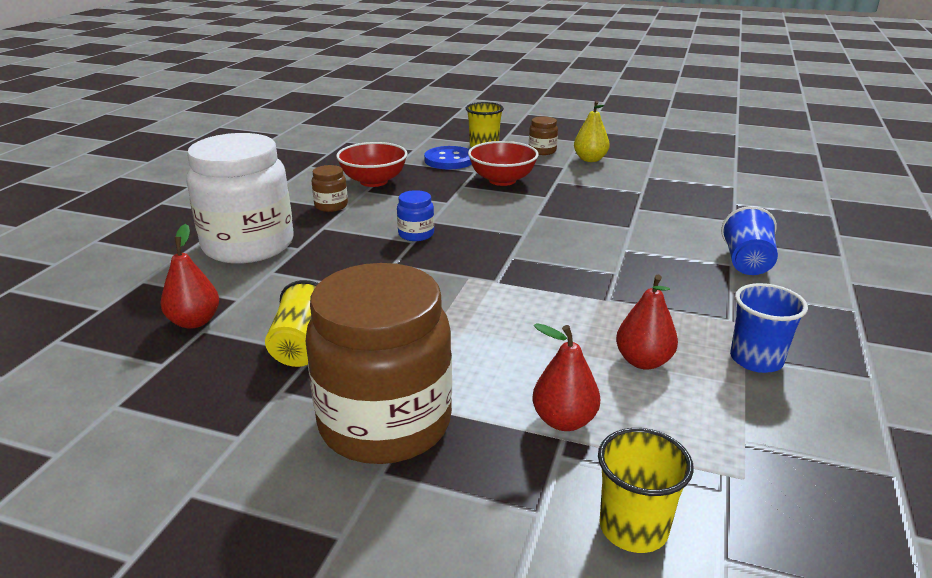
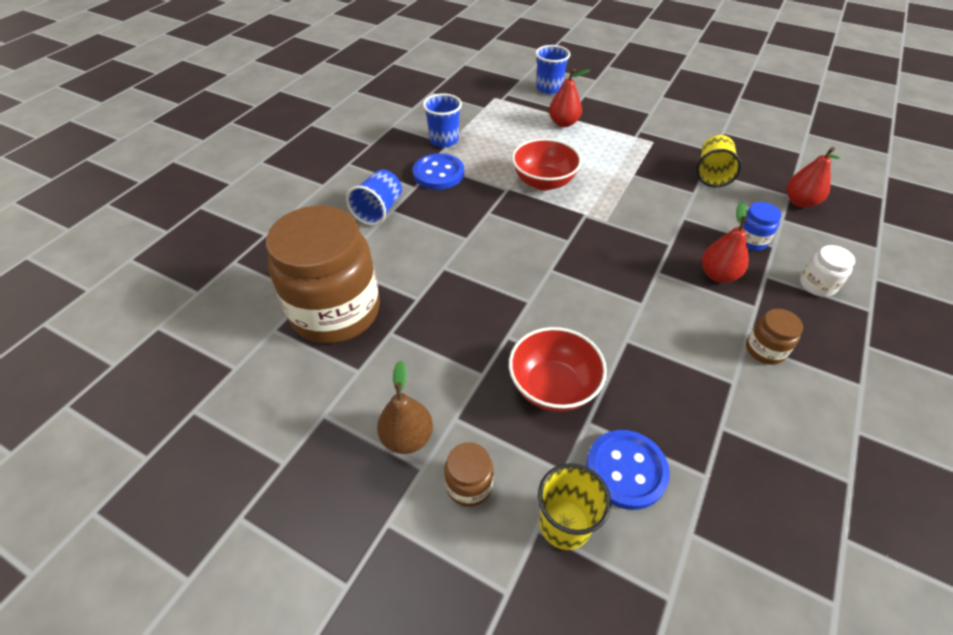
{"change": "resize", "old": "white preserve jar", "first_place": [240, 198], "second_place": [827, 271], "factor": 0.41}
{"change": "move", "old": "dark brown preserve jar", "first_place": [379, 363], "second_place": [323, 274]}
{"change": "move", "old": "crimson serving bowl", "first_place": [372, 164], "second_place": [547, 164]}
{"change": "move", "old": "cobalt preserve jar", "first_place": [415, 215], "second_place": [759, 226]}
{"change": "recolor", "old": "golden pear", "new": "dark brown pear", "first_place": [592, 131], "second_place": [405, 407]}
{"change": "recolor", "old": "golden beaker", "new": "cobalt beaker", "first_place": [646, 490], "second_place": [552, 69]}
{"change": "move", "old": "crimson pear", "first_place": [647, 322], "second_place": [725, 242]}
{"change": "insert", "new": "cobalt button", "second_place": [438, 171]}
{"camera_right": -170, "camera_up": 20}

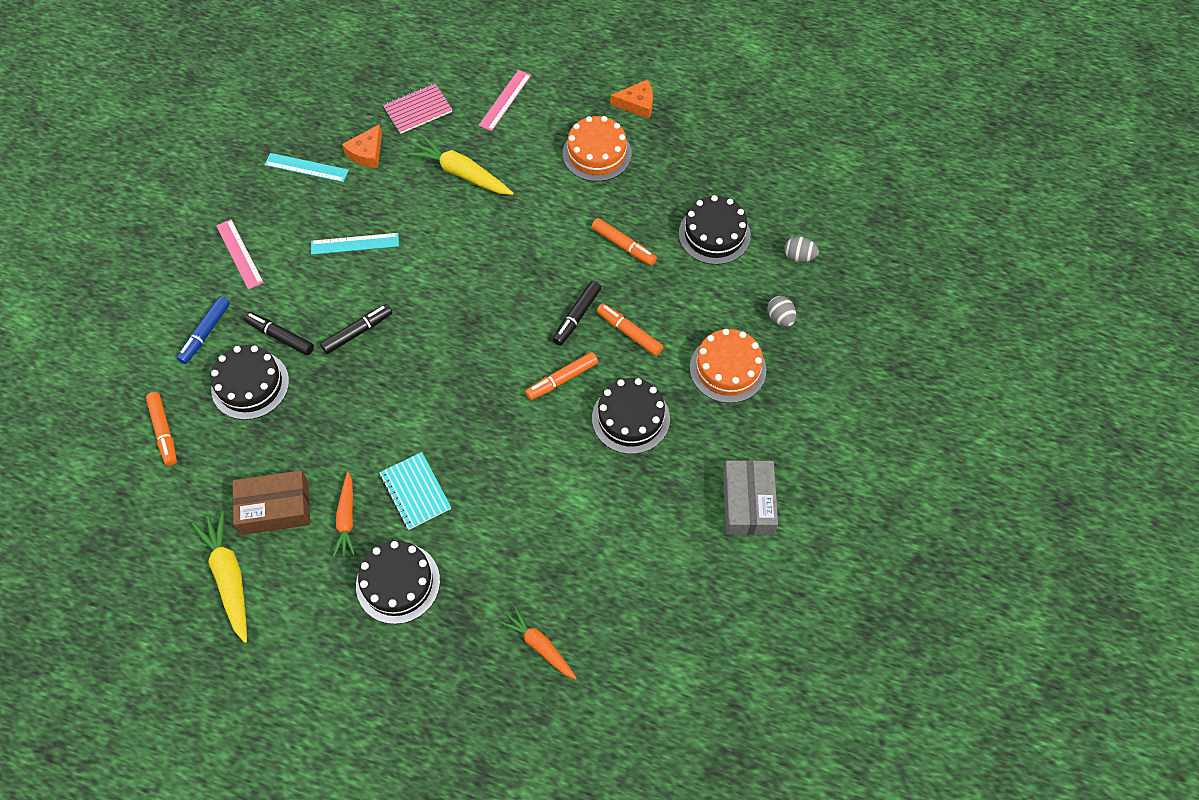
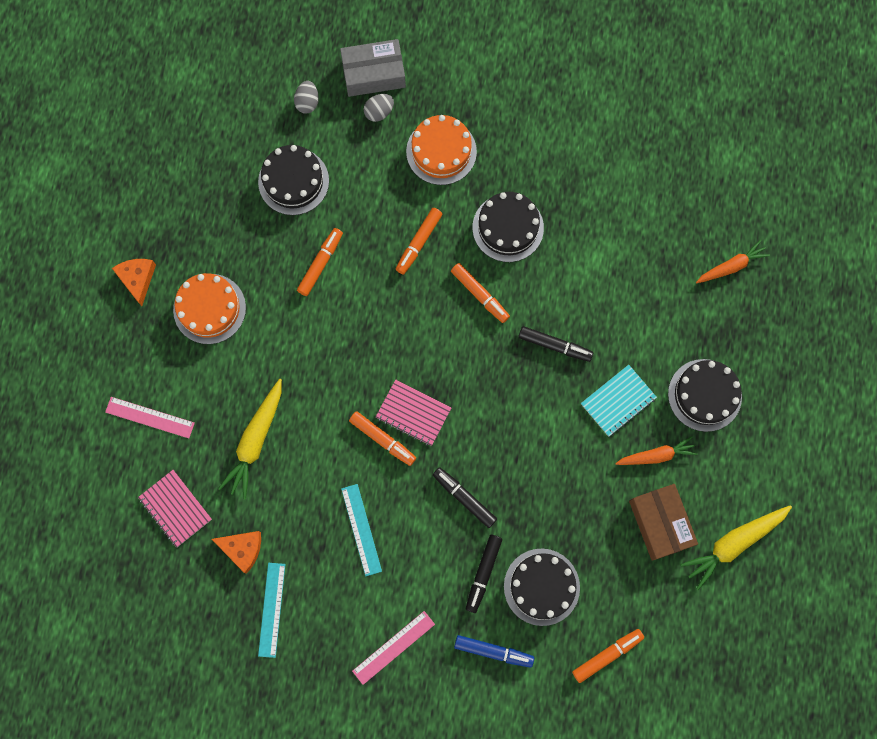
{"change": "rotate", "old": "orange-coloured root vegetable", "first_place": [538, 643], "second_place": [733, 261], "degrees": -150}
{"change": "move", "old": "ebony marker pen", "first_place": [577, 313], "second_place": [555, 344]}
{"change": "move", "old": "grey box", "first_place": [750, 497], "second_place": [373, 68]}
{"change": "insert", "new": "orange-coloured marker pen", "second_place": [382, 438]}
{"change": "insert", "new": "rose-pink notepad", "second_place": [413, 412]}
{"camera_right": -100, "camera_up": 15}

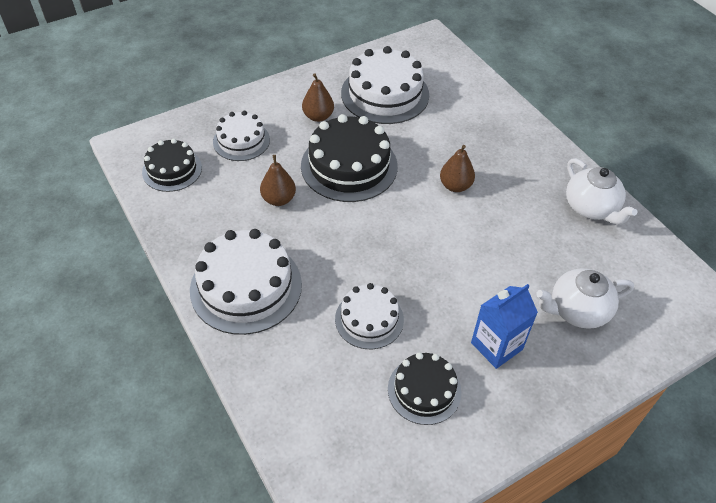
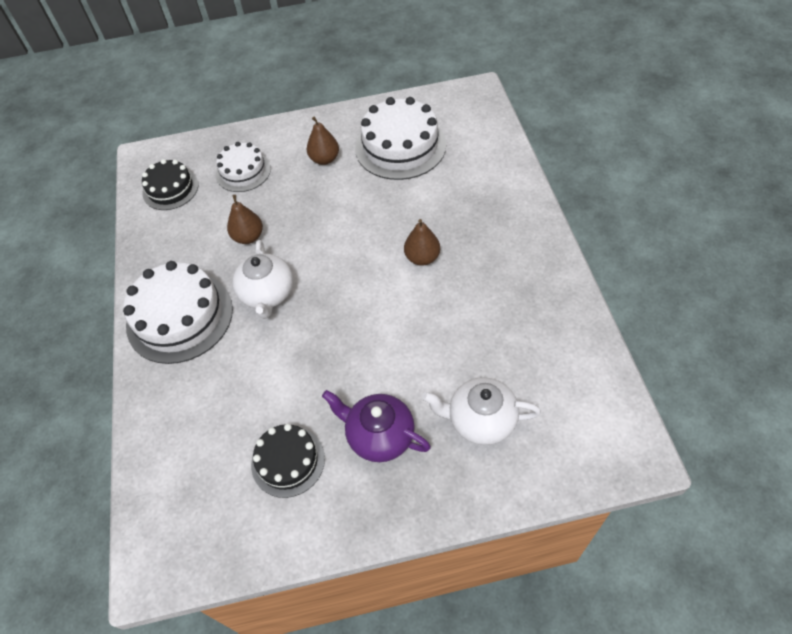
{"change": "delete", "old": "ebony layer cake", "first_place": [349, 158]}
{"change": "delete", "old": "white layer cake", "first_place": [369, 316]}
{"change": "replace", "old": "cobalt milk carton", "new": "royal purple tea pot", "first_place": [504, 326], "second_place": [376, 426]}
{"change": "move", "old": "white tea pot", "first_place": [601, 191], "second_place": [263, 279]}
{"camera_right": 25, "camera_up": 5}

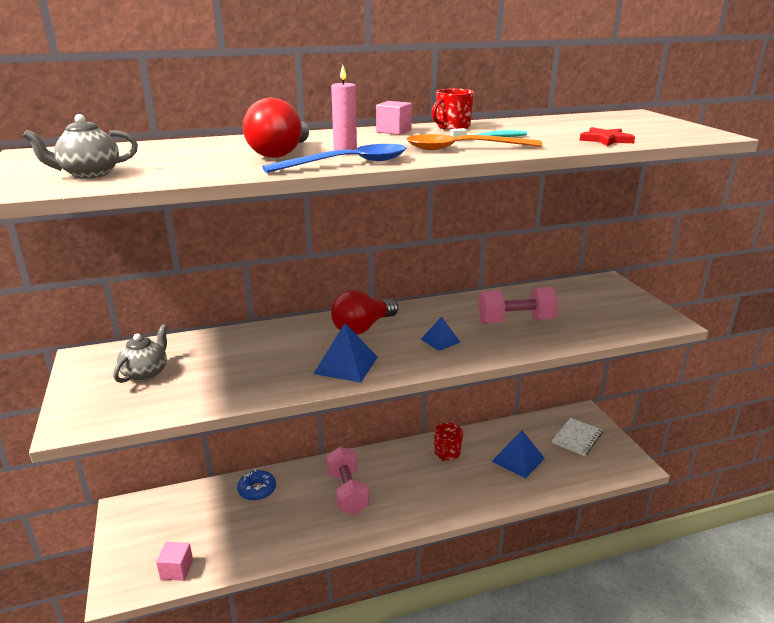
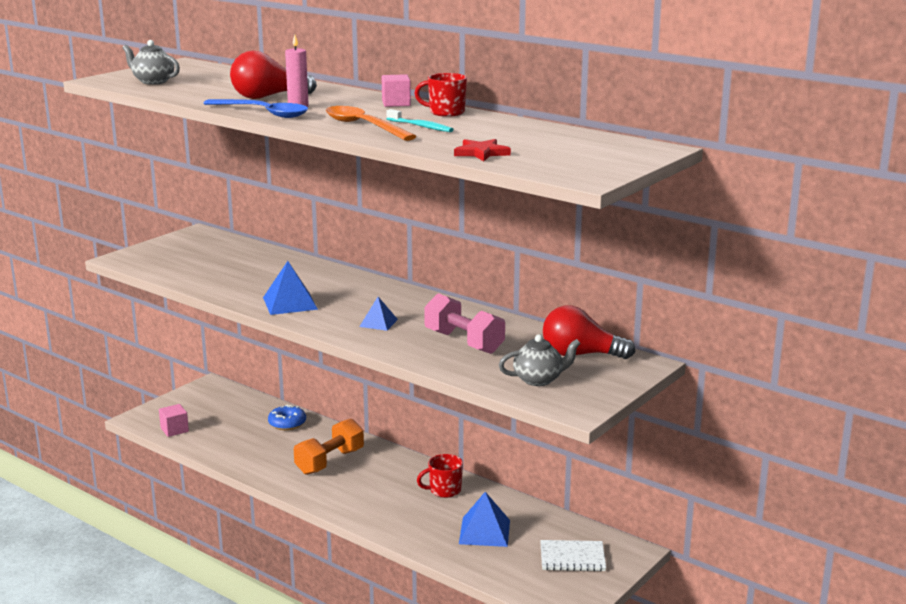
{"change": "move", "old": "grey tea pot", "first_place": [140, 353], "second_place": [540, 360]}
{"change": "recolor", "old": "rose-pink dumbbell", "new": "orange-coloured dumbbell", "first_place": [347, 481], "second_place": [329, 446]}
{"change": "move", "old": "crimson light bulb", "first_place": [364, 312], "second_place": [589, 332]}
{"camera_right": 55, "camera_up": -5}

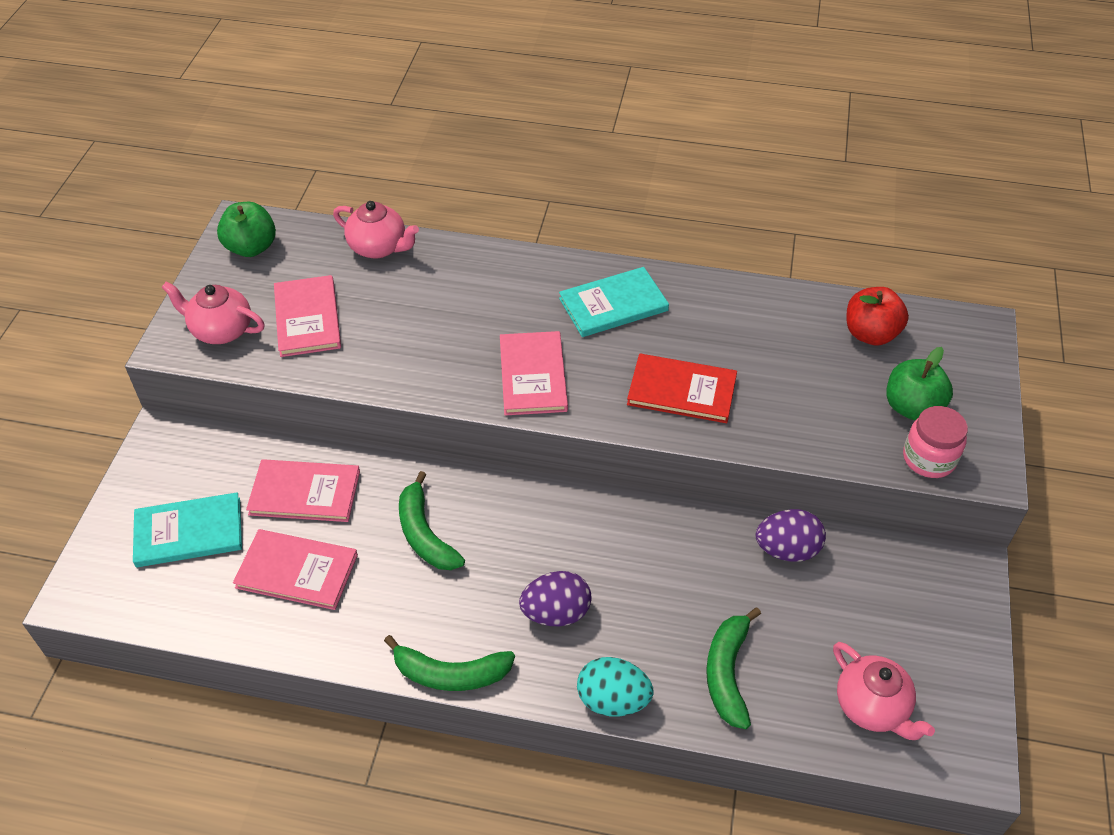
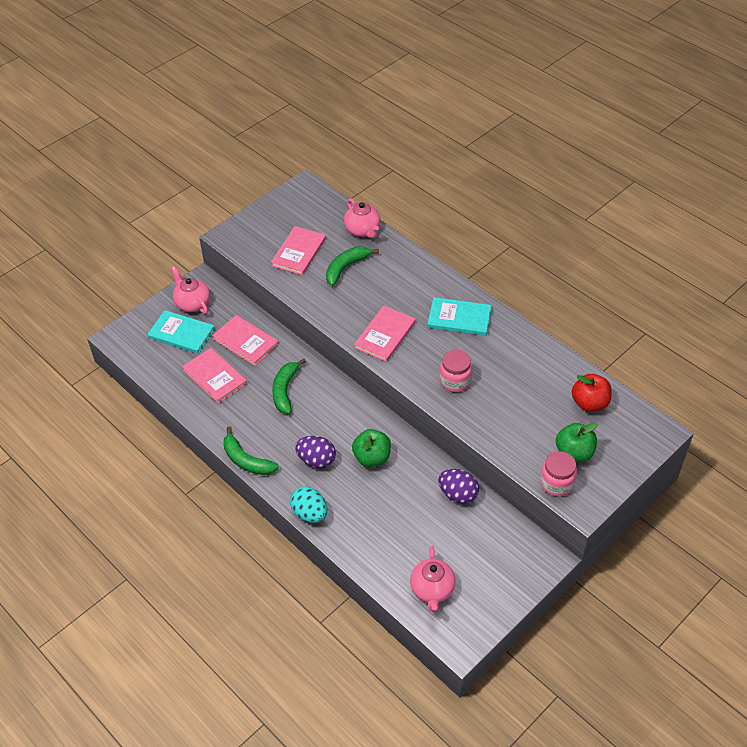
{"change": "move", "old": "rose-pink tea pot", "first_place": [213, 312], "second_place": [190, 290]}
{"change": "move", "old": "green toy apple", "first_place": [246, 229], "second_place": [371, 448]}
{"change": "replace", "old": "crimson hardback", "new": "rose-pink preserve jar", "first_place": [682, 388], "second_place": [456, 371]}
{"change": "move", "old": "green banana fruit", "first_place": [733, 668], "second_place": [352, 266]}
{"camera_right": 35, "camera_up": 0}

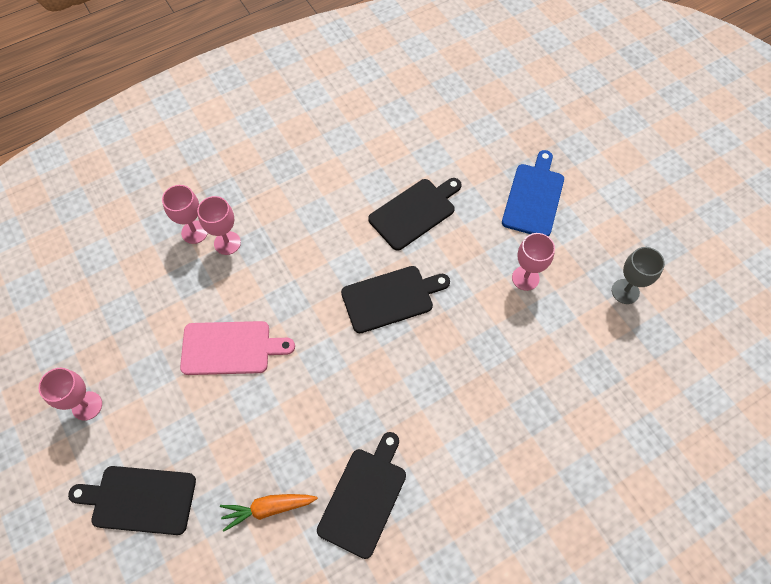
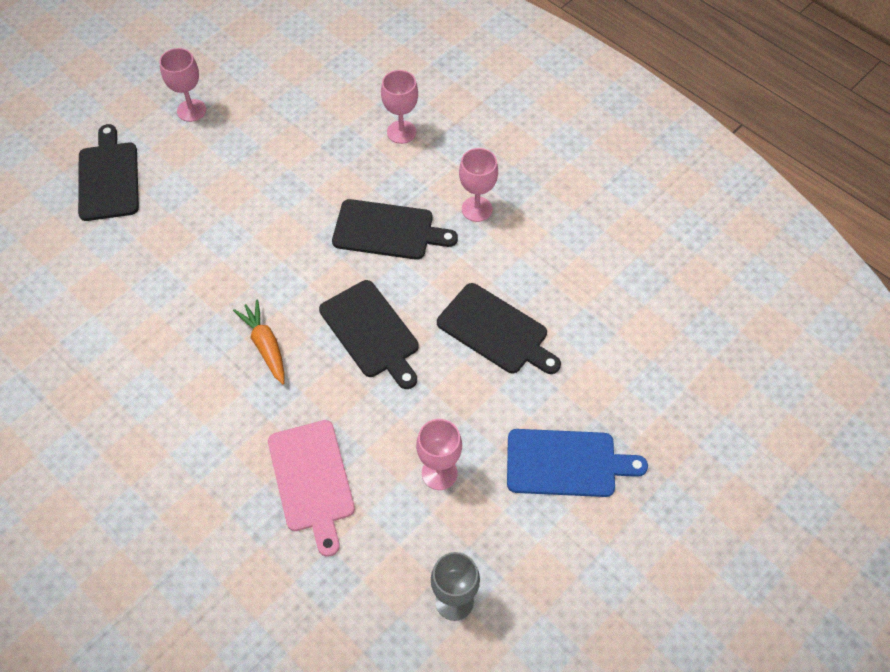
{"change": "move", "old": "rose-pink chopping board", "first_place": [237, 348], "second_place": [311, 488]}
{"change": "move", "old": "rose-pink wine glass", "first_place": [219, 225], "second_place": [478, 185]}
{"change": "move", "old": "orange-coloured root vegetable", "first_place": [269, 513], "second_place": [258, 341]}
{"change": "move", "old": "ebony chopping board", "first_place": [361, 495], "second_place": [395, 229]}
{"camera_right": 75, "camera_up": -5}

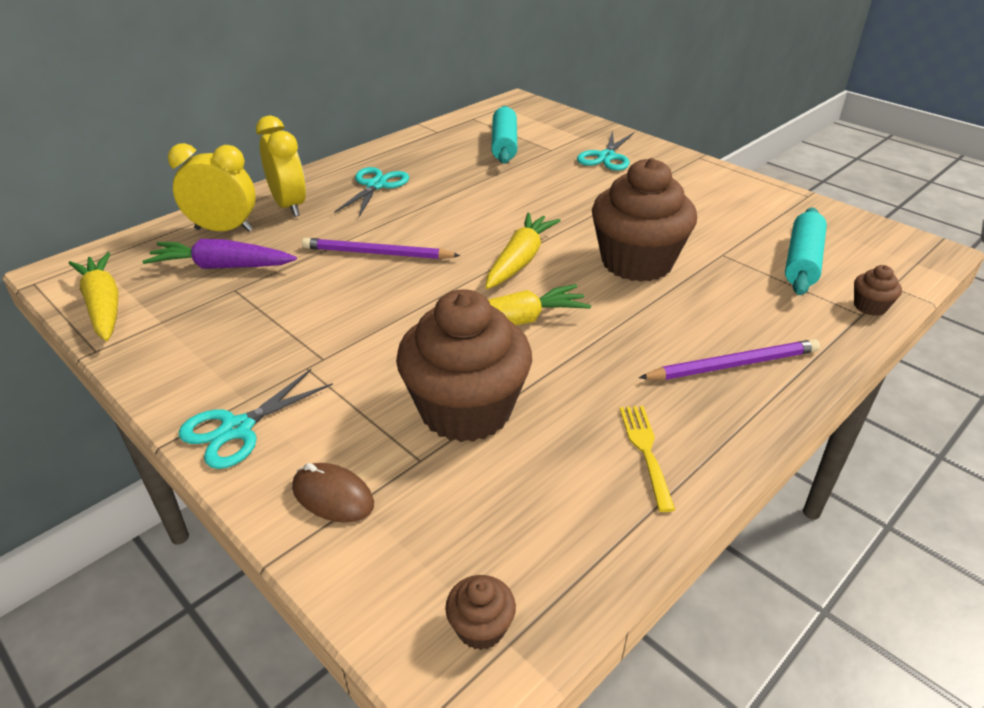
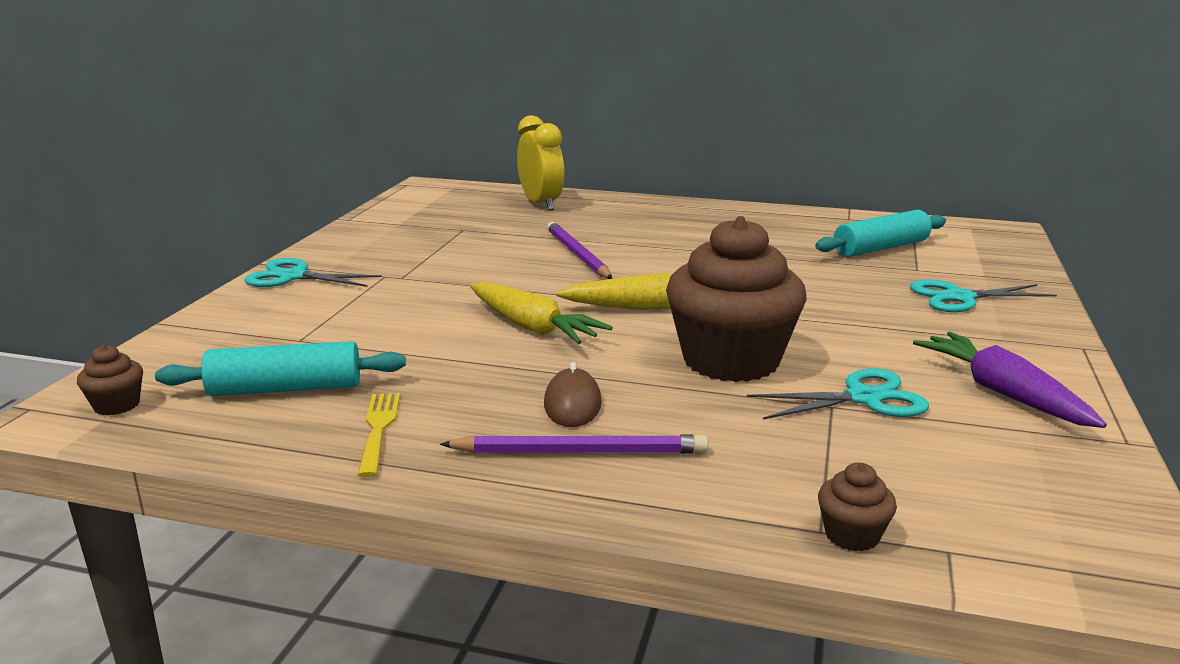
{"change": "delete", "old": "golden root vegetable", "first_place": [94, 296]}
{"change": "move", "old": "royal purple root vegetable", "first_place": [219, 254], "second_place": [1010, 380]}
{"change": "delete", "old": "golden alarm clock", "first_place": [281, 166]}
{"change": "move", "old": "dark brown PC mouse", "first_place": [333, 493], "second_place": [573, 394]}
{"change": "move", "old": "teal scissors", "first_place": [371, 192], "second_place": [838, 394]}
{"change": "delete", "old": "dark brown cupcake", "first_place": [464, 365]}
{"change": "rotate", "old": "golden dinner fork", "first_place": [647, 459], "second_place": [379, 435], "degrees": -60}
{"change": "rotate", "old": "royal purple wooden pencil", "first_place": [729, 359], "second_place": [574, 444], "degrees": -45}
{"change": "move", "old": "teal dough roller", "first_place": [806, 251], "second_place": [280, 368]}
{"camera_right": 60, "camera_up": -15}

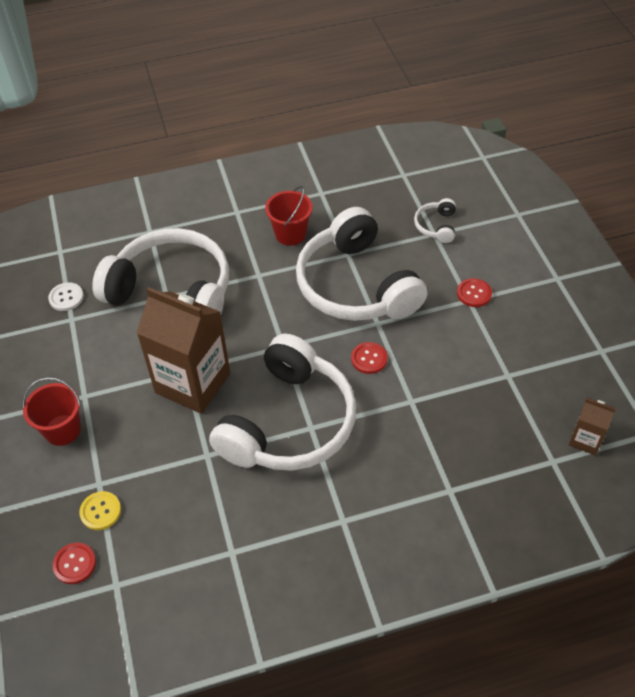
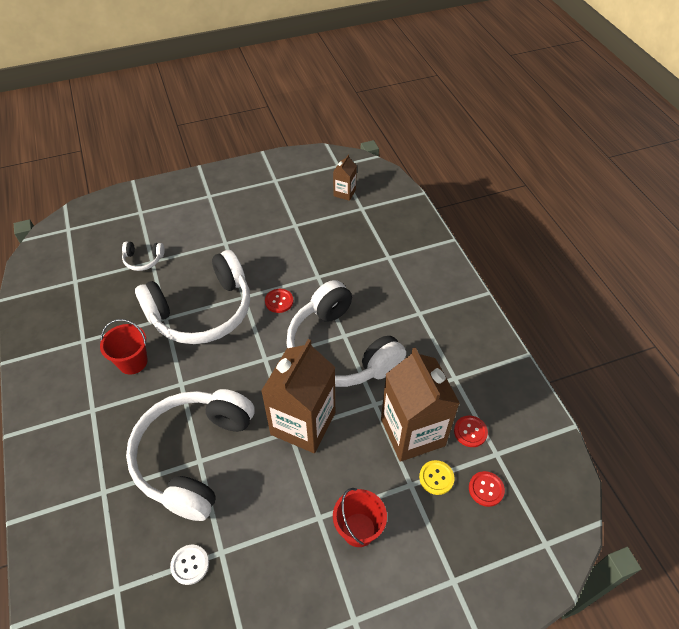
{"change": "rotate", "old": "white headphones", "first_place": [282, 402], "second_place": [346, 333], "degrees": -150}
{"change": "move", "old": "crimson button", "first_place": [474, 292], "second_place": [471, 431]}
{"change": "insert", "new": "dark brown milk carton", "second_place": [420, 404]}
{"camera_right": -95, "camera_up": 0}

